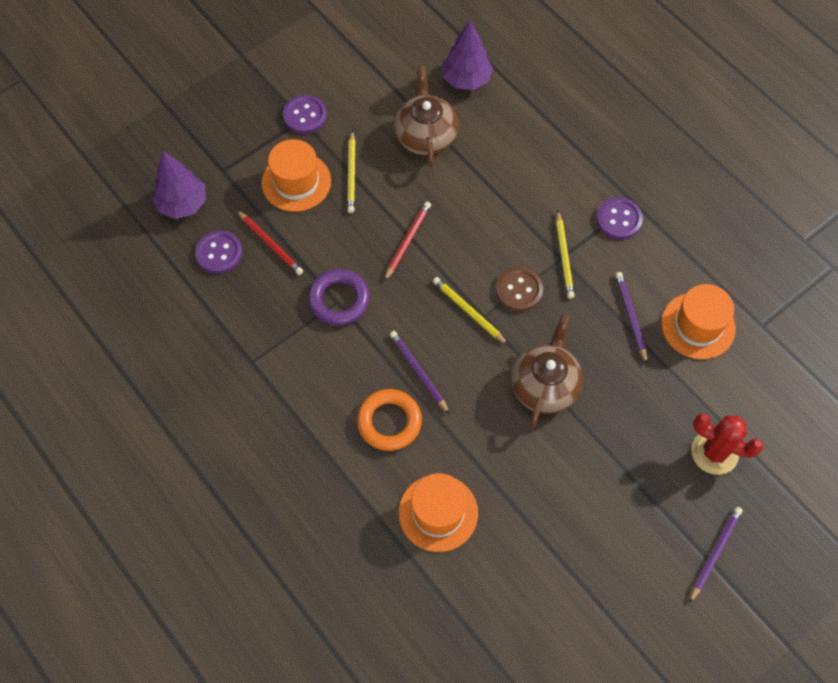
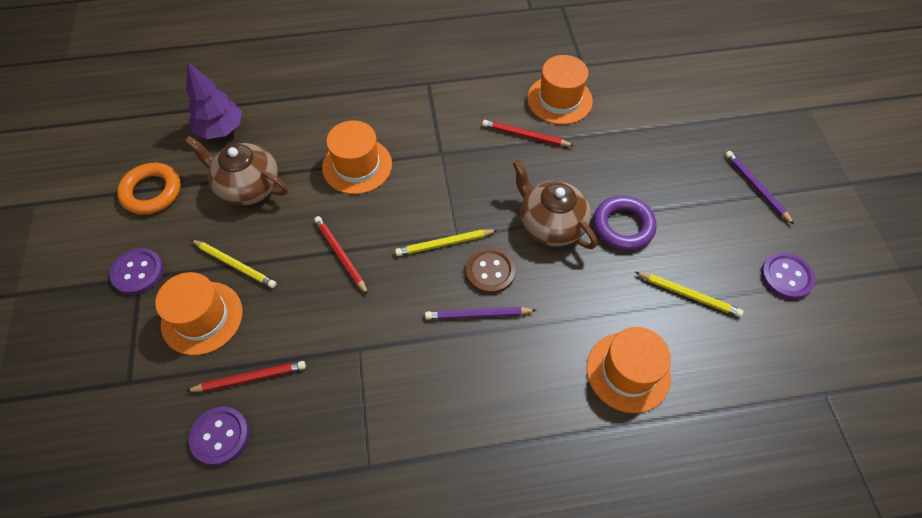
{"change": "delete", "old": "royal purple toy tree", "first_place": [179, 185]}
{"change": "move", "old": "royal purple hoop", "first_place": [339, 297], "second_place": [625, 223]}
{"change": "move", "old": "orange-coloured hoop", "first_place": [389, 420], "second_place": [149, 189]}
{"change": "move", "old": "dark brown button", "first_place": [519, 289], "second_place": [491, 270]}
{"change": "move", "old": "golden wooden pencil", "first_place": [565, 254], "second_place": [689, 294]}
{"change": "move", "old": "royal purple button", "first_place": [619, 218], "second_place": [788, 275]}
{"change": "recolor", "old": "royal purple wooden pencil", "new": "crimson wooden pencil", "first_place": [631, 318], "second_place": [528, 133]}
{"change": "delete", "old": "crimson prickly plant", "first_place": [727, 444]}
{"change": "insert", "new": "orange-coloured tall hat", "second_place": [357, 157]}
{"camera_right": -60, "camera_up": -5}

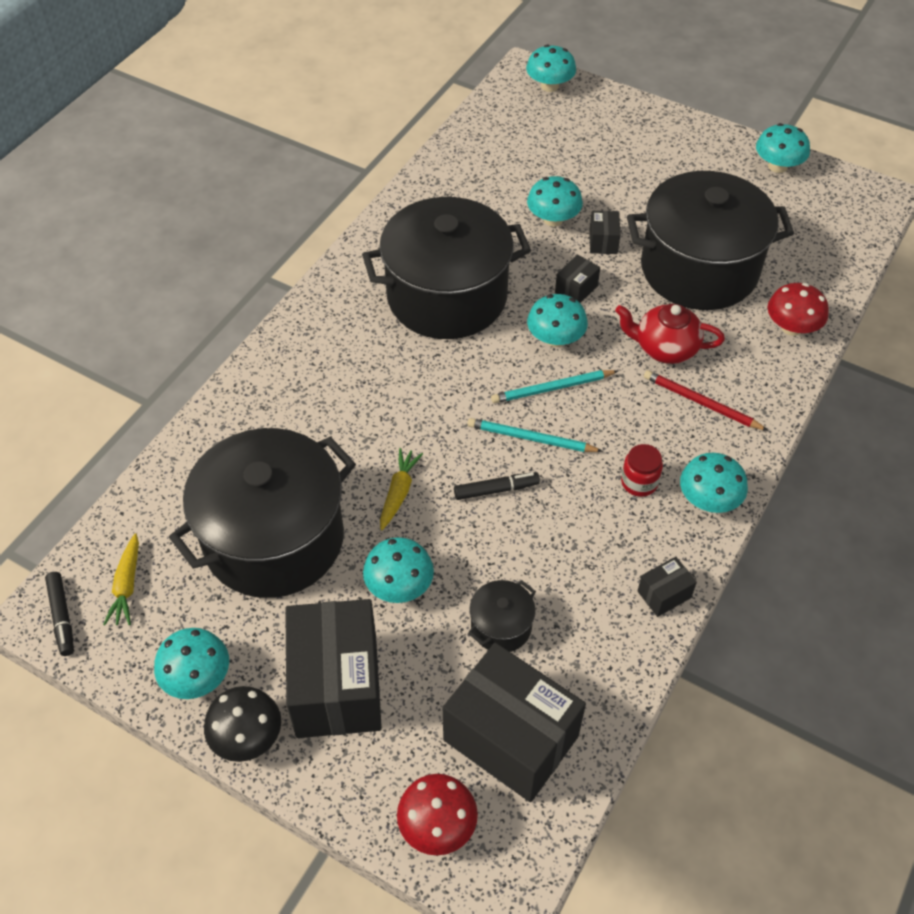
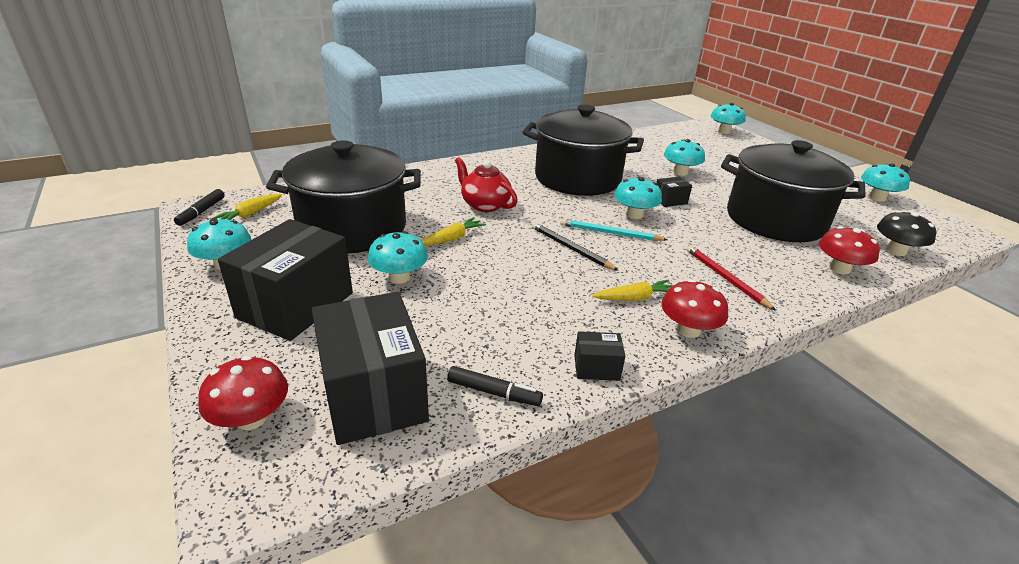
{"change": "move", "old": "ebony toadstool", "first_place": [242, 724], "second_place": [907, 233]}
{"change": "move", "old": "ebony marker pen", "first_place": [497, 486], "second_place": [495, 386]}
{"change": "recolor", "old": "teal wooden pencil", "new": "ebony wooden pencil", "first_place": [535, 435], "second_place": [575, 246]}
{"change": "delete", "old": "ebony cooking pot", "first_place": [502, 616]}
{"change": "delete", "old": "ebony box", "first_place": [604, 232]}
{"change": "move", "old": "crimson tea pot", "first_place": [670, 334], "second_place": [486, 184]}
{"change": "replace", "old": "crimson preserve jar", "new": "golden root vegetable", "first_place": [642, 470], "second_place": [632, 290]}
{"change": "recolor", "old": "teal toadstool", "new": "crimson toadstool", "first_place": [714, 483], "second_place": [695, 308]}
{"camera_right": 30, "camera_up": -20}

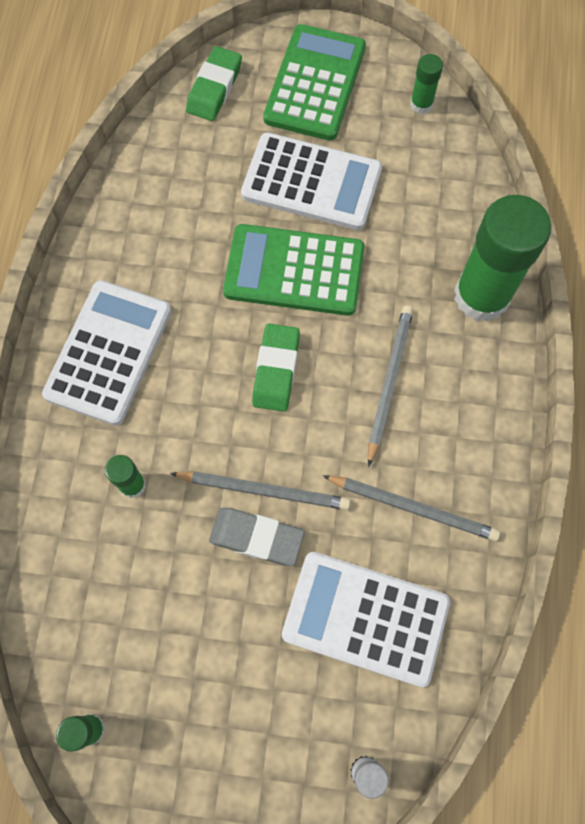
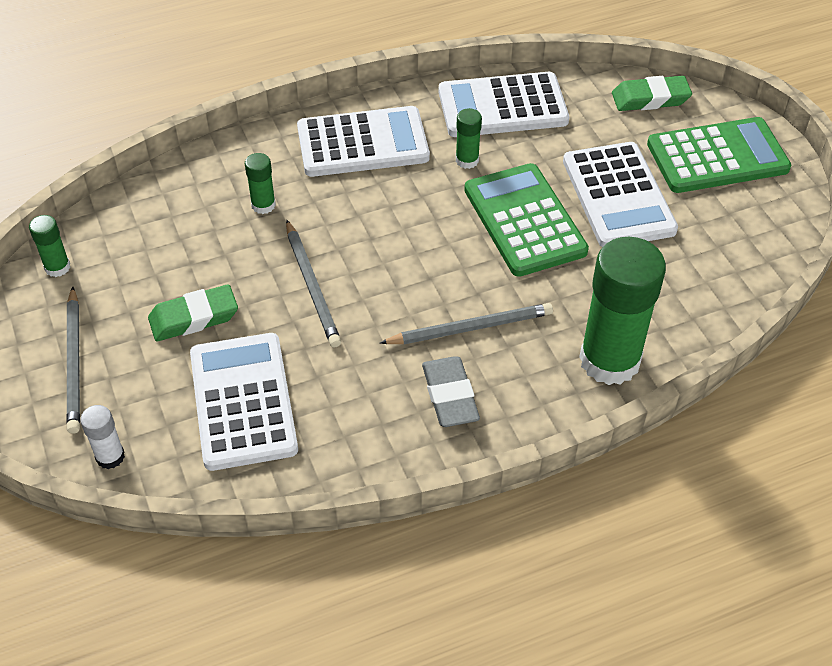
{"change": "move", "old": "grey eraser", "first_place": [256, 537], "second_place": [451, 391]}
{"change": "move", "old": "green eraser", "first_place": [276, 368], "second_place": [193, 312]}
{"change": "move", "old": "grey wooden pencil", "first_place": [411, 508], "second_place": [73, 360]}
{"change": "move", "old": "green glue", "first_place": [426, 84], "second_place": [469, 138]}
{"change": "insert", "new": "white pocket calculator", "second_place": [504, 104]}
{"camera_right": 60, "camera_up": -20}

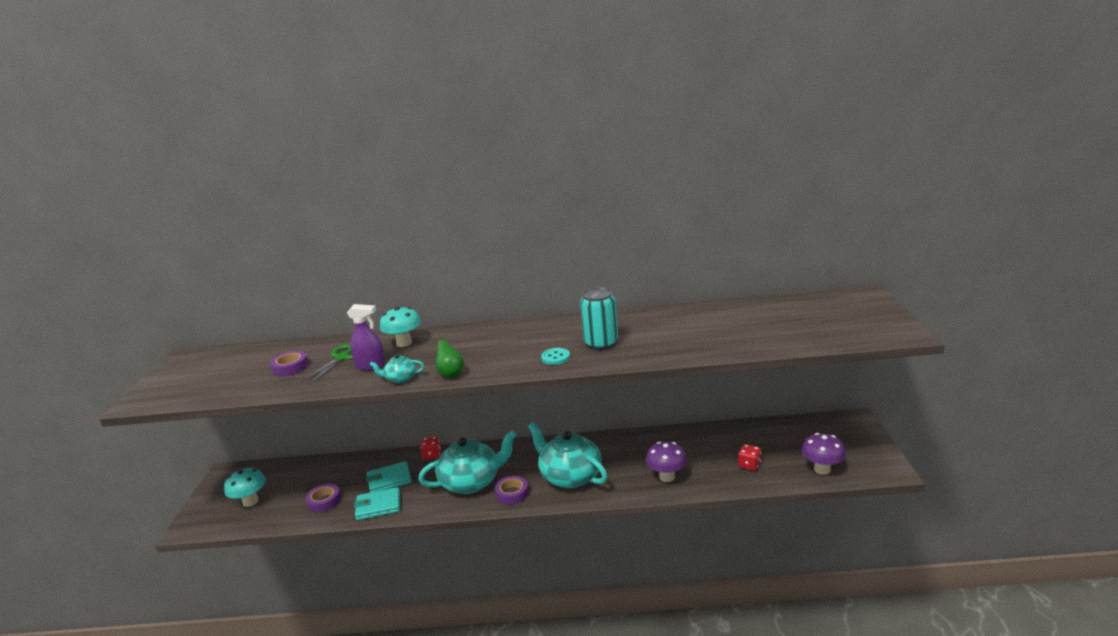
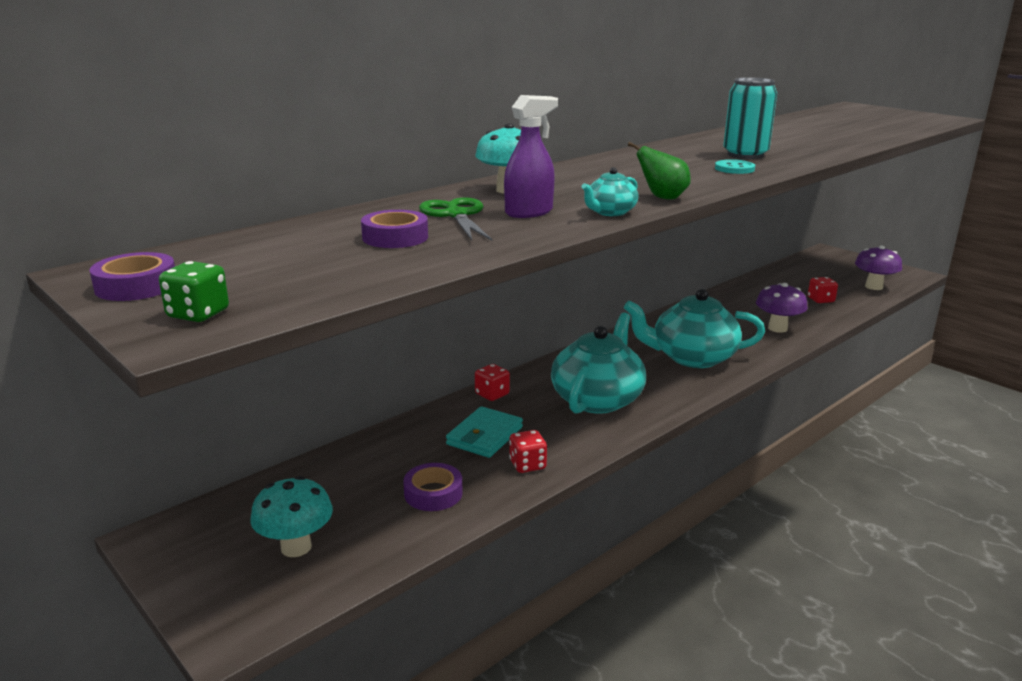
{"change": "replace", "old": "teal billfold", "new": "crimson game die", "first_place": [377, 503], "second_place": [528, 451]}
{"change": "move", "old": "royal purple tape", "first_place": [512, 490], "second_place": [132, 276]}
{"change": "insert", "new": "green game die", "second_place": [194, 291]}
{"camera_right": -45, "camera_up": 0}

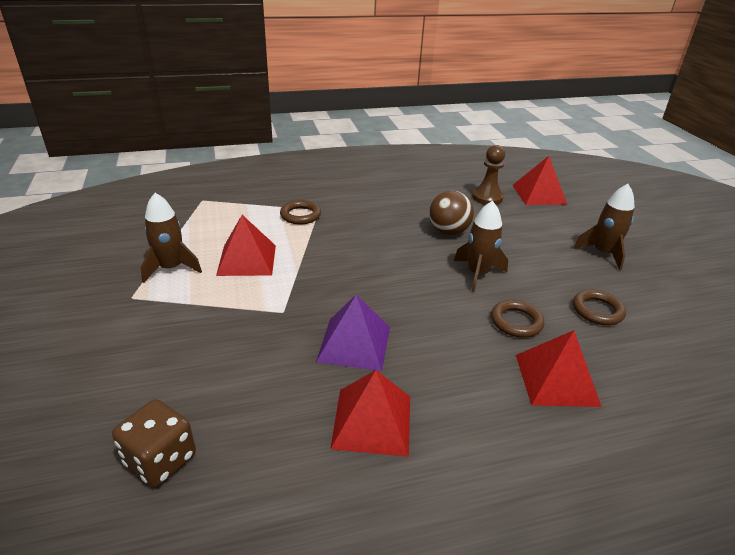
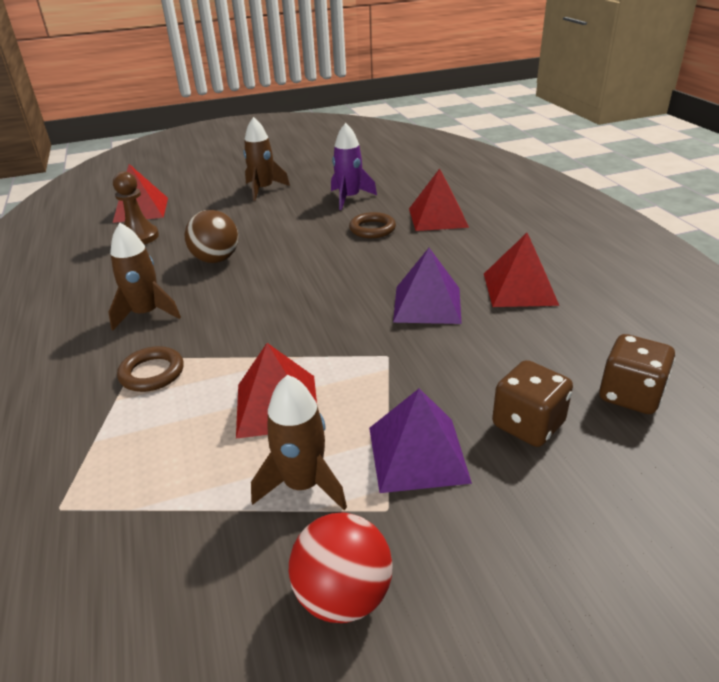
{"change": "move", "old": "dark brown rocket", "first_place": [481, 246], "second_place": [144, 276]}
{"change": "replace", "old": "dark brown hoop", "new": "royal purple rocket", "first_place": [599, 307], "second_place": [354, 166]}
{"change": "insert", "new": "crimson play ball", "second_place": [341, 567]}
{"change": "insert", "new": "royal purple solid pyramid", "second_place": [420, 440]}
{"change": "insert", "new": "dark brown game die", "second_place": [532, 403]}
{"camera_right": -90, "camera_up": 0}

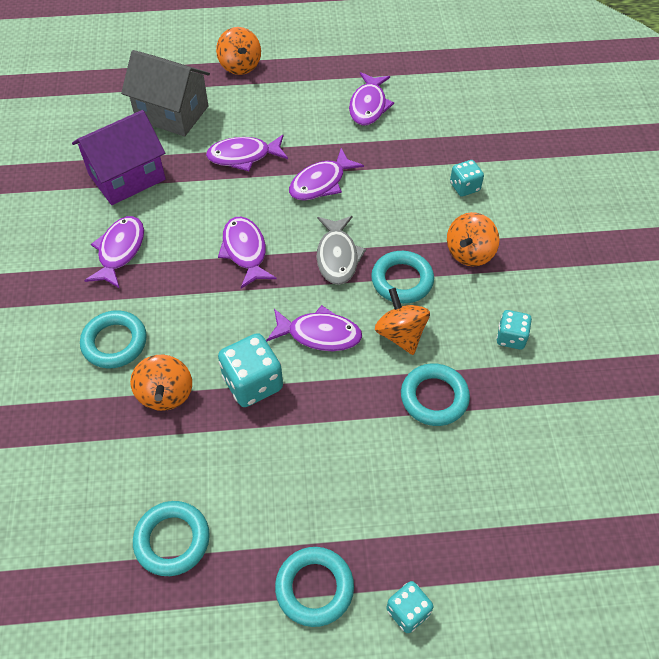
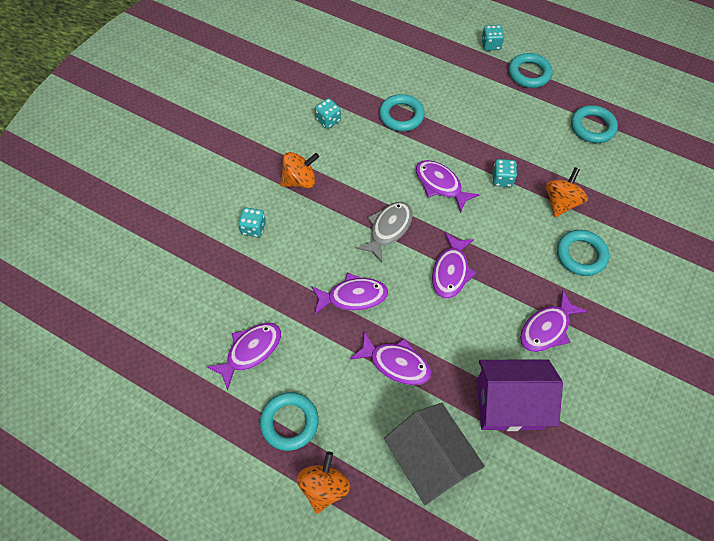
{"change": "resize", "old": "teal game die", "first_place": [250, 370], "second_place": [504, 173], "factor": 0.6}
{"change": "move", "old": "teal hoop", "first_place": [402, 277], "second_place": [289, 421]}
{"change": "delete", "old": "orange-coloured toy top", "first_place": [402, 321]}
{"camera_right": -145, "camera_up": 5}

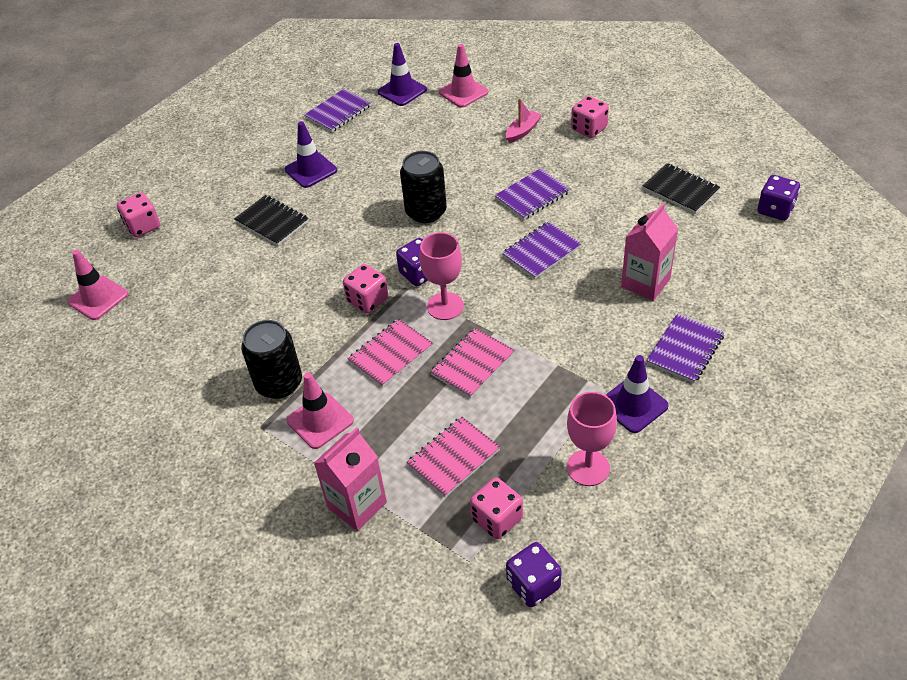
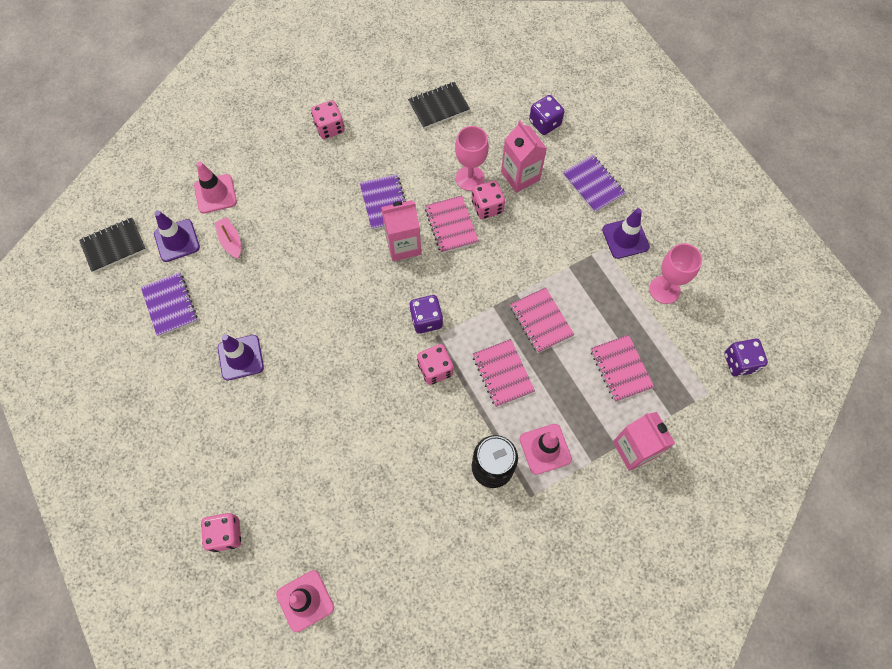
{"change": "move", "old": "ebony notepad", "first_place": [271, 220], "second_place": [112, 245]}
{"change": "delete", "old": "ebony tin", "first_place": [423, 187]}
{"change": "move", "old": "rose-pink wine glass", "first_place": [441, 276], "second_place": [472, 158]}
{"change": "move", "old": "rose-pink game die", "first_place": [496, 508], "second_place": [488, 199]}
{"change": "recolor", "old": "royal purple notepad", "new": "rose-pink notepad", "first_place": [541, 250], "second_place": [452, 224]}
{"change": "move", "old": "rose-pink toy boat", "first_place": [524, 120], "second_place": [228, 238]}
{"change": "move", "old": "royal purple game die", "first_place": [778, 198], "second_place": [546, 115]}
{"change": "insert", "new": "rose-pink milk carton", "second_place": [401, 230]}
{"camera_right": -70, "camera_up": 20}

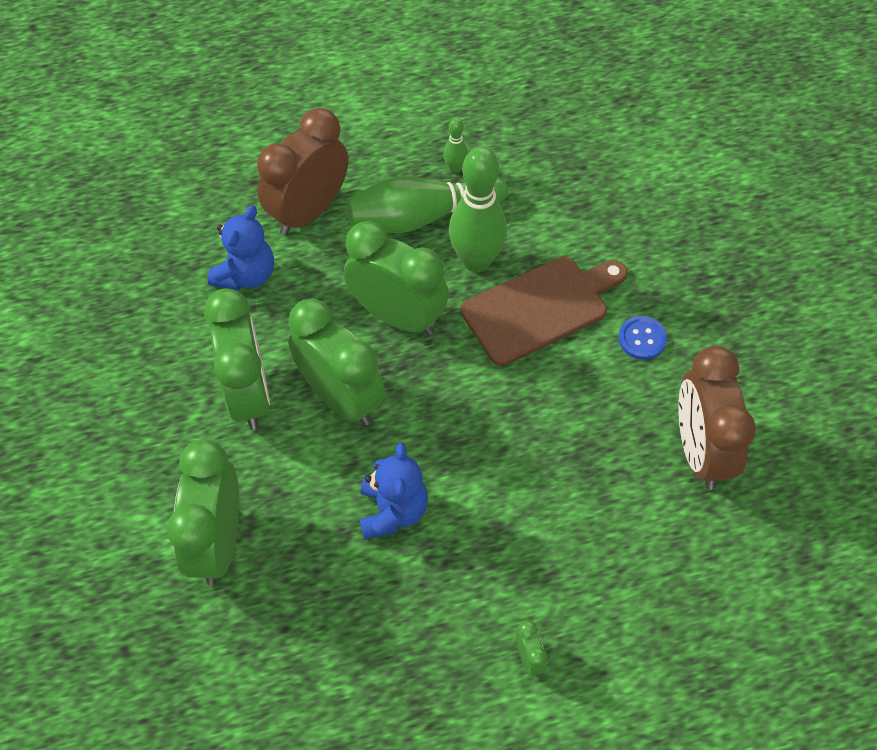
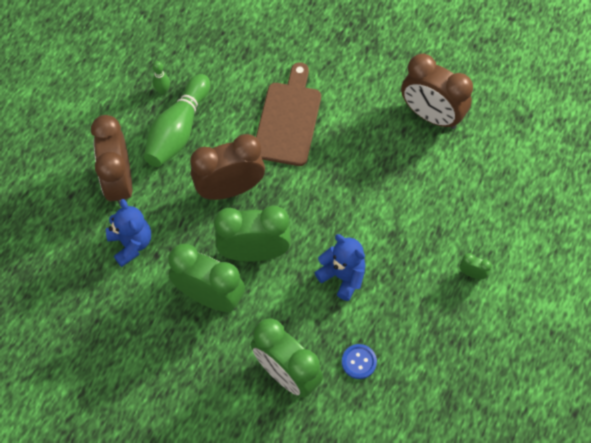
{"change": "recolor", "old": "green alarm clock", "new": "dark brown alarm clock", "first_place": [396, 278], "second_place": [227, 167]}
{"change": "delete", "old": "green skittle", "first_place": [478, 209]}
{"change": "move", "old": "cobalt button", "first_place": [642, 338], "second_place": [359, 361]}
{"camera_right": -50, "camera_up": 5}

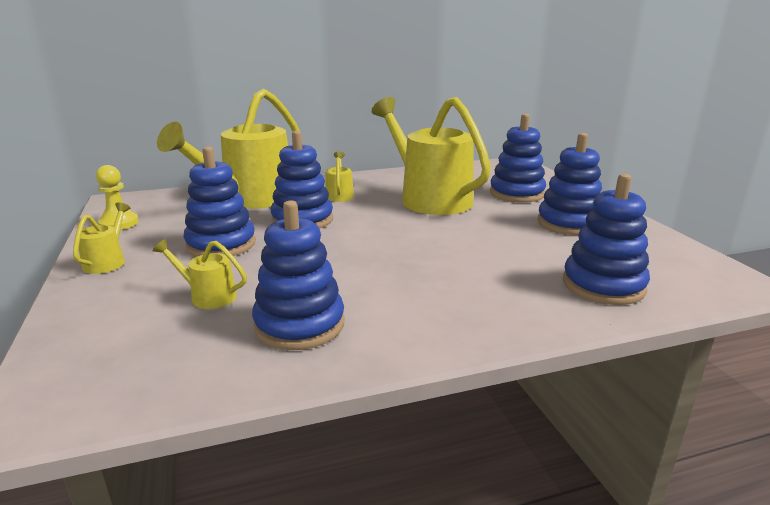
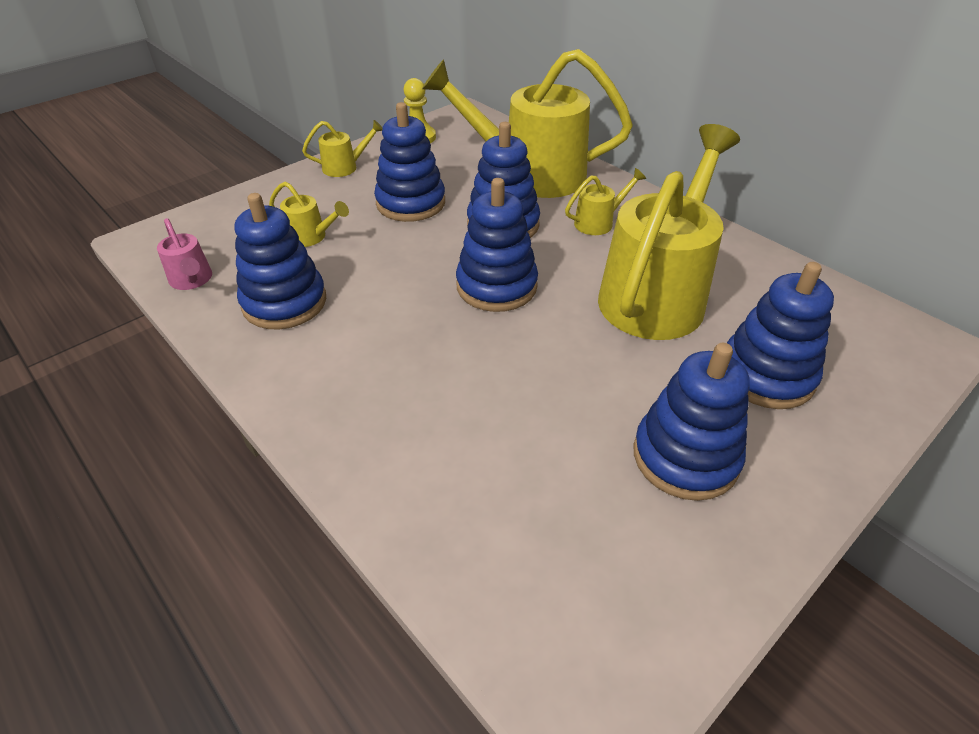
{"change": "rotate", "old": "golden watering can", "first_place": [200, 274], "second_place": [309, 214], "degrees": 120}
{"change": "move", "old": "cobalt stacking rings", "first_place": [606, 239], "second_place": [497, 245]}
{"change": "insert", "new": "rose-pink watering can", "second_place": [184, 254]}
{"camera_right": 65, "camera_up": 20}

